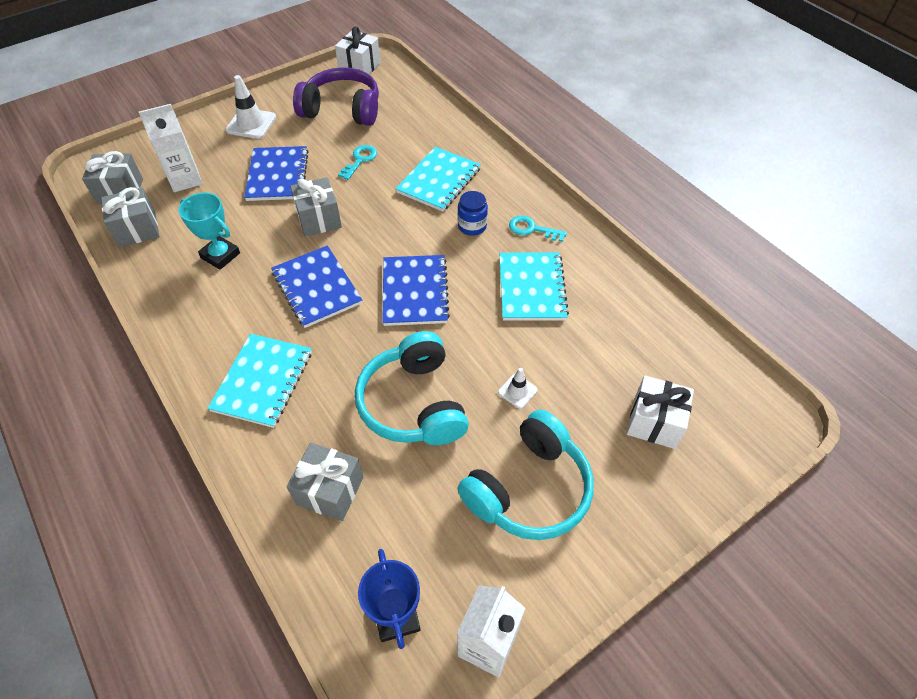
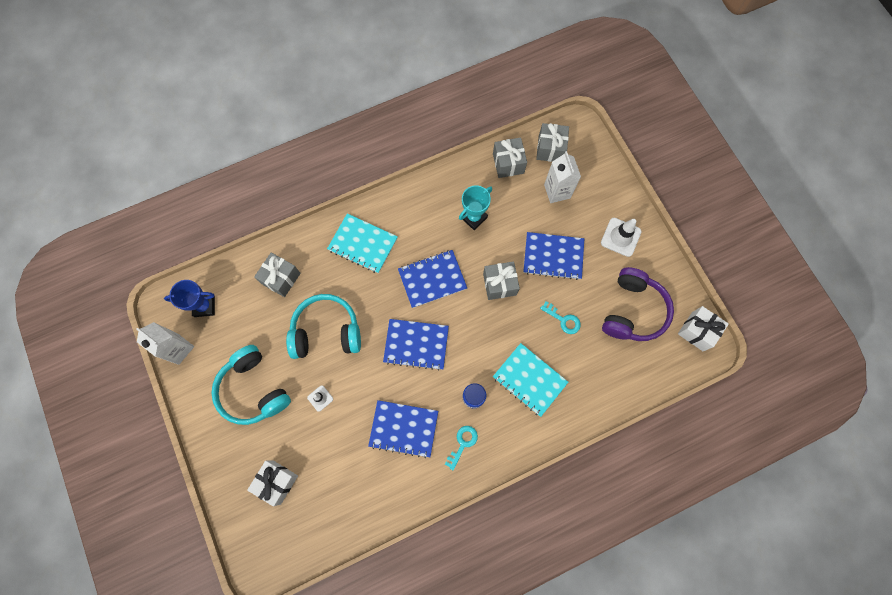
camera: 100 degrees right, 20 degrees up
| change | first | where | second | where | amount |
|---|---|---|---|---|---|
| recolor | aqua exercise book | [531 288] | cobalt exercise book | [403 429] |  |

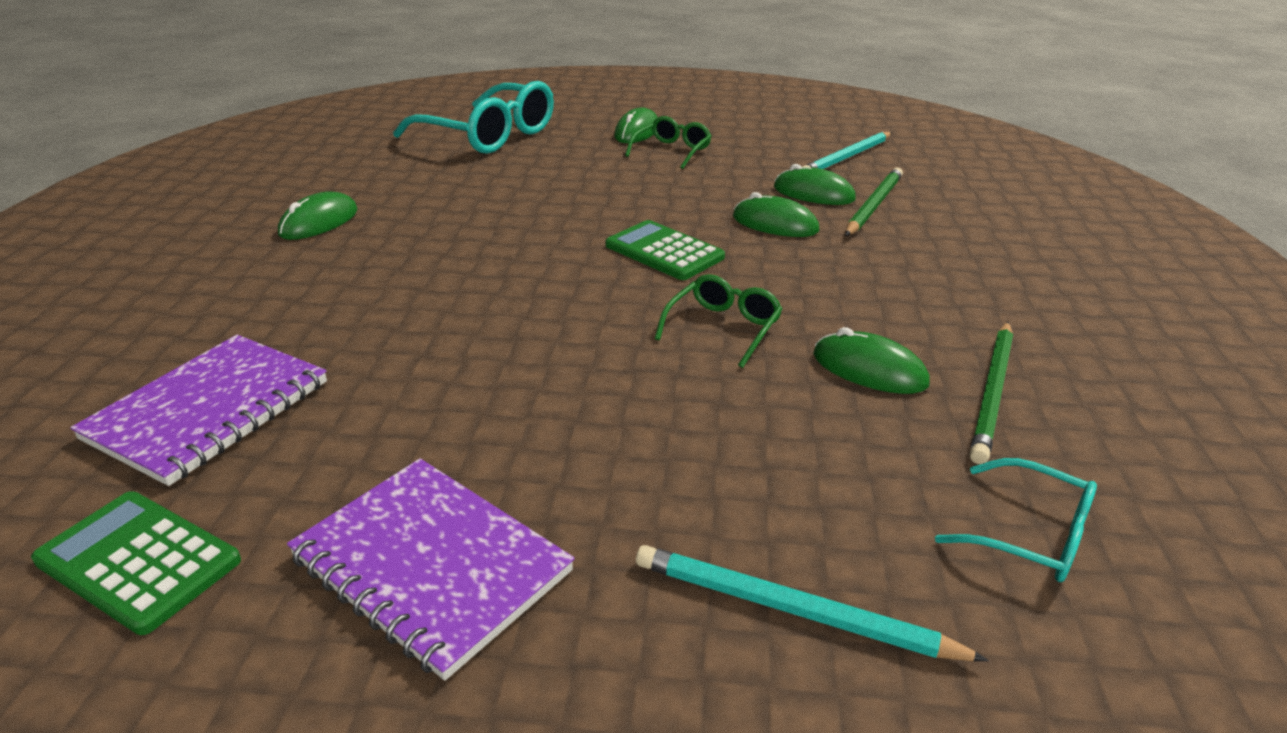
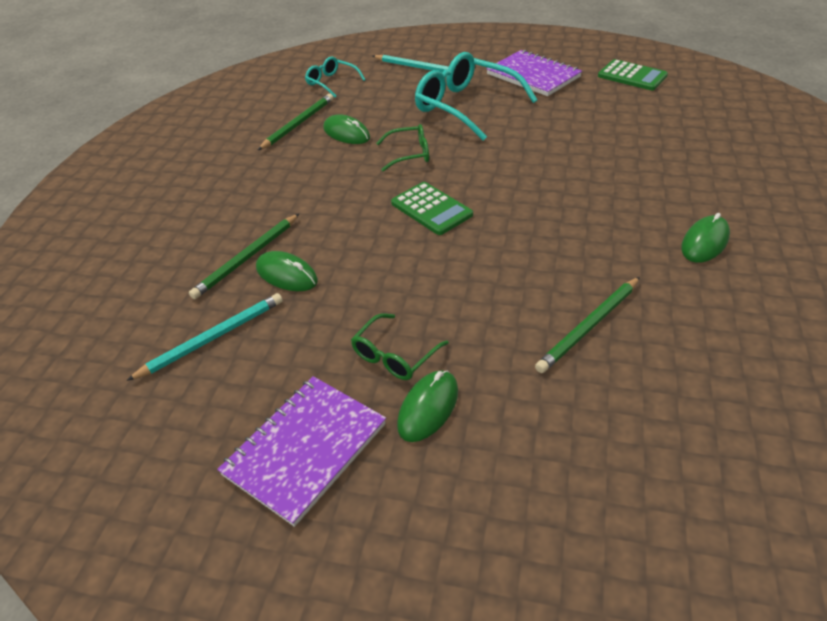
camera: 170 degrees left, 10 degrees up
| change | first | where | second | where | amount |
|---|---|---|---|---|---|
| move | purple exercise book | [209 410] |  | [305 449] |  |
| rotate | leaf-green spectacles | [723 328] |  | [410 154] | 135 degrees counterclockwise |
| move | aqua spectacles | [489 135] |  | [465 106] |  |
| insert |  |  | leaf-green wooden pencil | [589 326] |  |
| delete | leaf-green PC mouse | [775 224] |  |  |  |

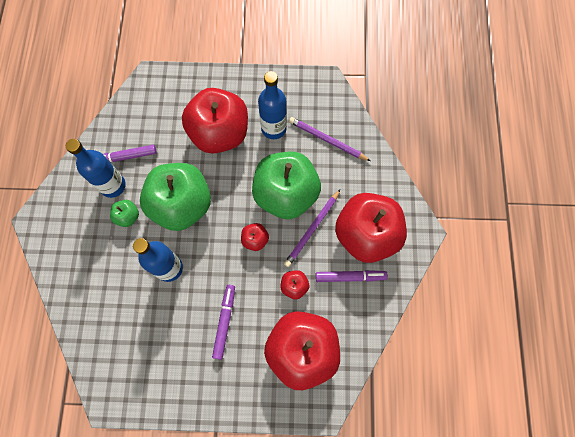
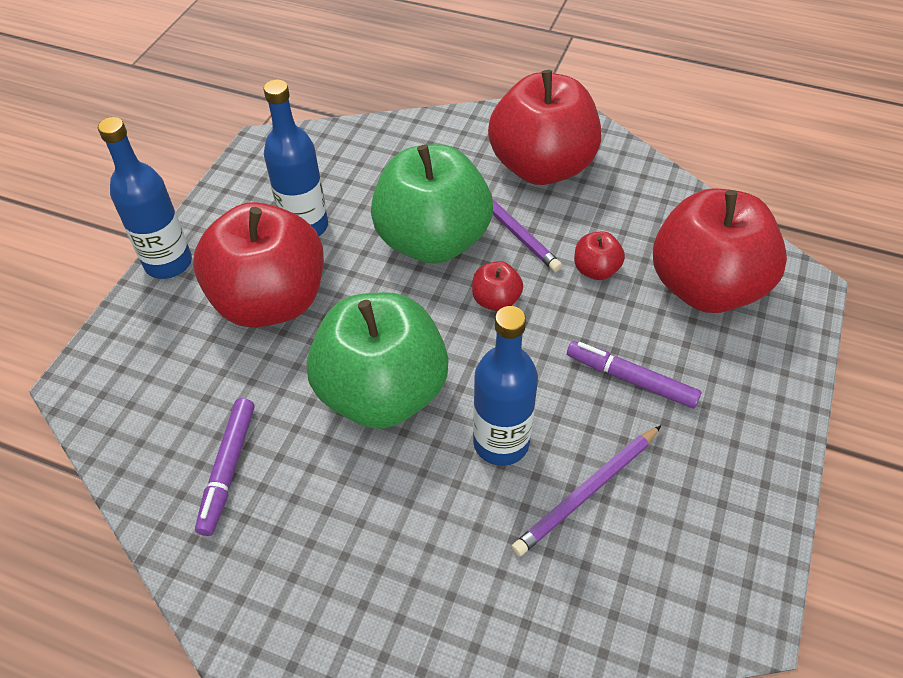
camera: 70 degrees left, 20 degrees down
| change | first | where | second | where | amount |
|---|---|---|---|---|---|
| move | cobalt drink bottle | [113 185] |  | [168 263] |  |
| move | purple wooden pencil | [327 140] |  | [587 492] |  |
| delete | leaf-green apple fruit | [128 216] |  |  |  |
| delete | purple marker pen | [350 277] |  |  |  |

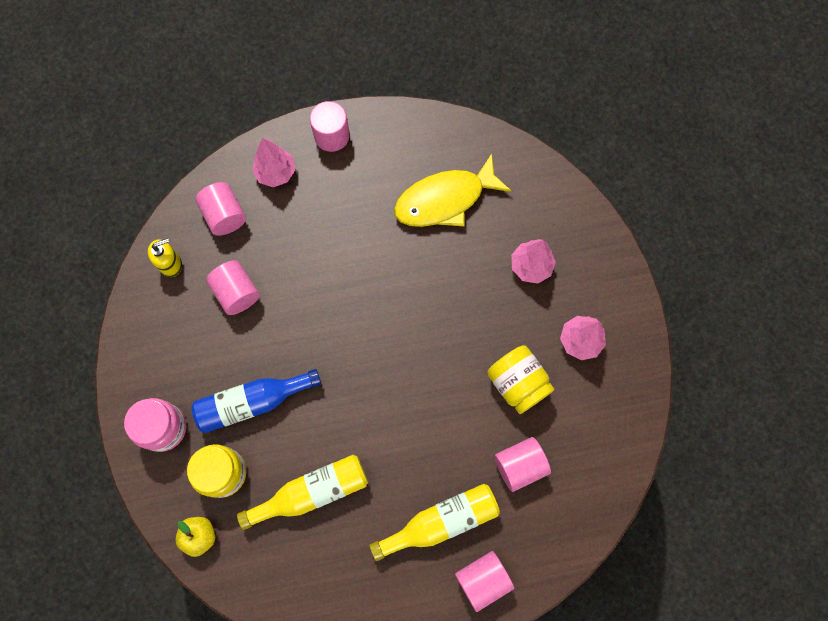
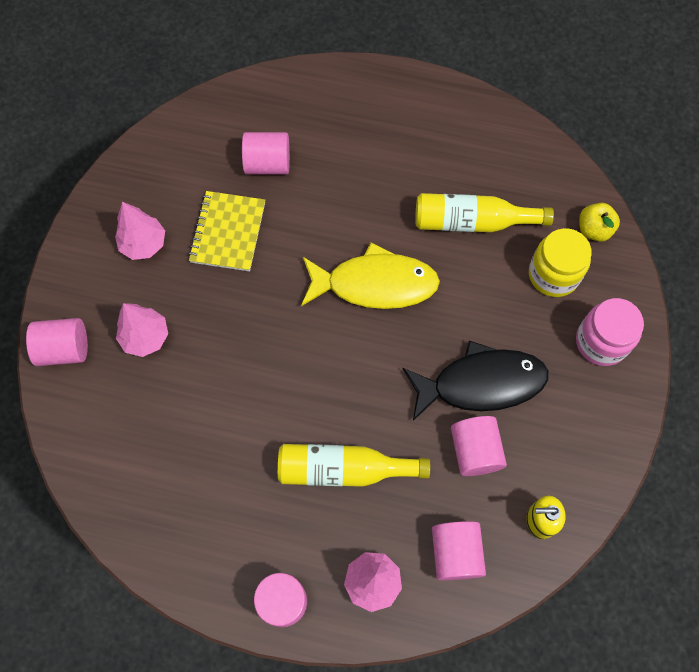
camera: 155 degrees left, 5 degrees down
| change | first | where | second | where | amount |
|---|---|---|---|---|---|
| move | rose-pink cylinder | [482 579] |  | [64 349] |  |
| replace | yellow preserve jar | [517 383] | yellow exercise book | [228 232] |  |
| move | yellow drink bottle | [441 521] |  | [343 469] |  |
| move | yellow fish figure | [445 200] |  | [375 284] |  |
| insert |  |  | jet-black fish figure | [481 383] |  |
| delete | cobalt drink bottle | [253 402] |  |  |  |

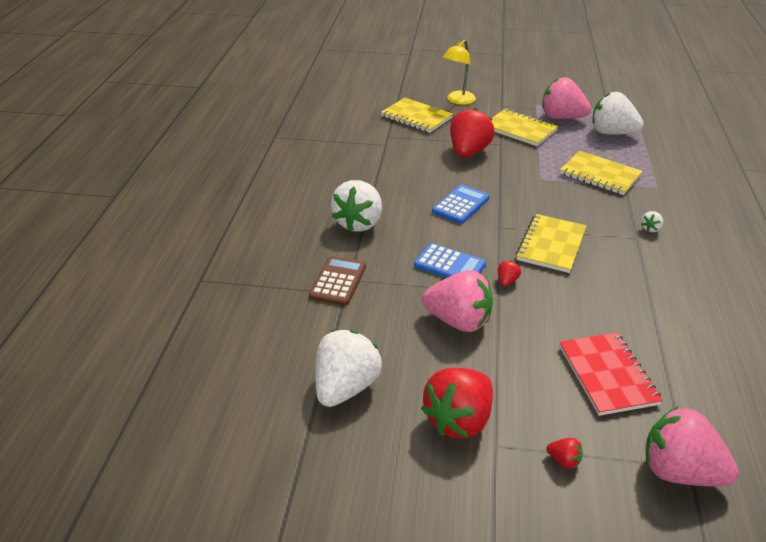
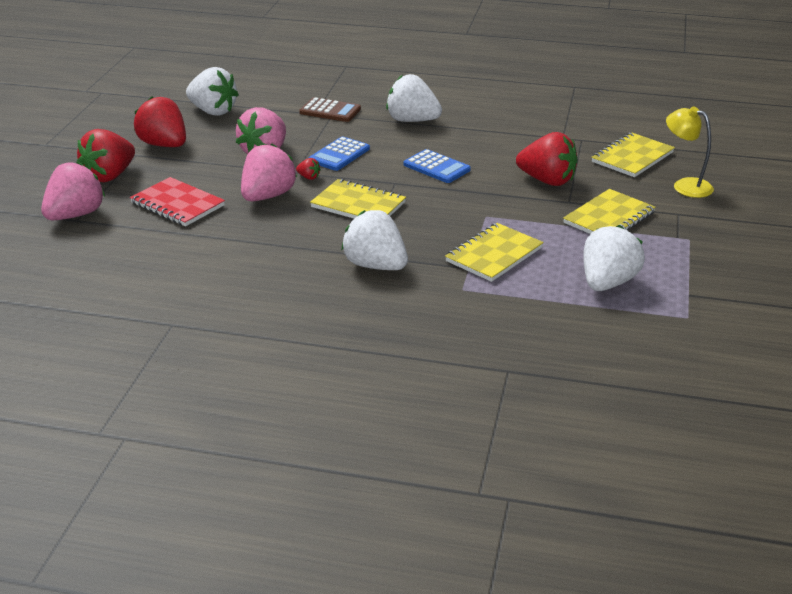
camera: 95 degrees right, 5 degrees down
| change | first | where | second | where | amount |
|---|---|---|---|---|---|
| resize | red strawberry | [564 460] |  | [110 176] | x2.43 |
| rotate | red exercise book | [607 375] |  | [177 204] | 45 degrees clockwise |
| move | rose-pink strawberry | [561 117] |  | [267 196] |  |
| resize | white strawberry | [650 229] |  | [375 266] | x2.43 |

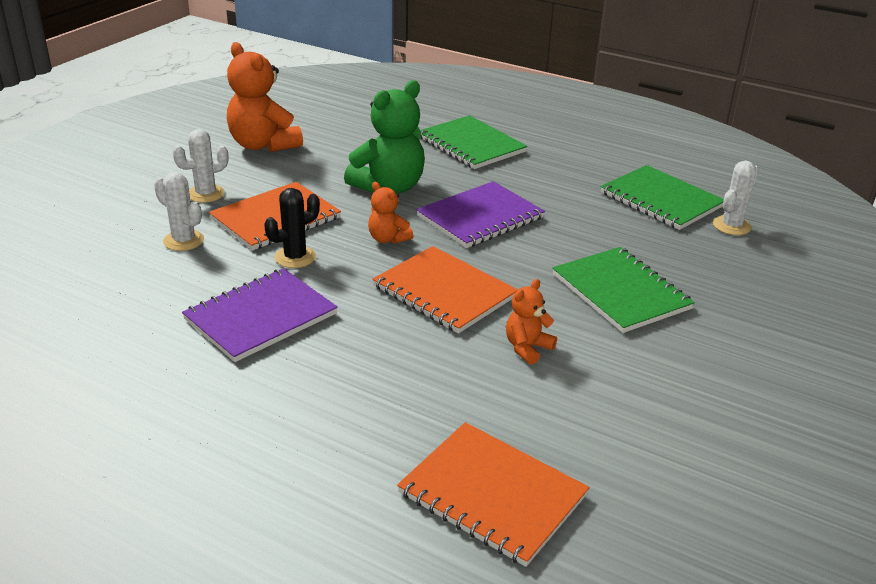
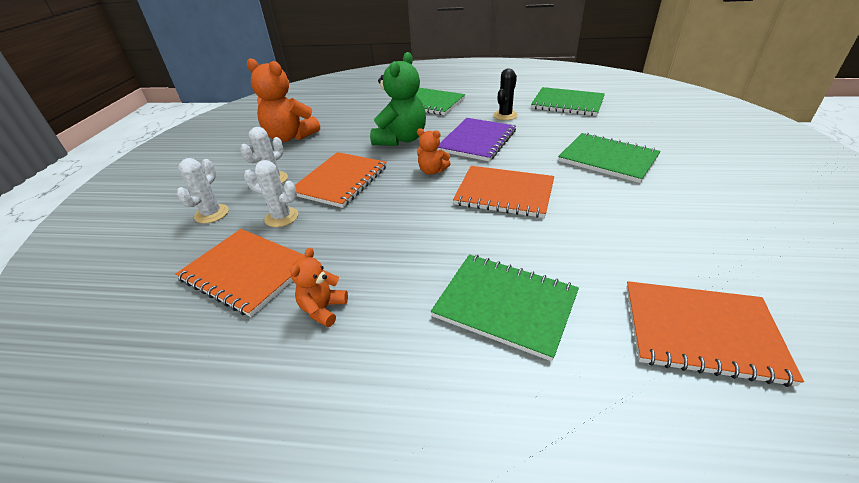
camera: 20 degrees left, 5 degrees up
| change | first | where | second | where | amount |
|---|---|---|---|---|---|
| insert |  |  | bright orange exercise book | [246 272] |  |
| move | white prickly plant | [731 226] |  | [211 214] |  |
| move | bright orange teddy bear | [527 348] |  | [323 309] |  |
| insert |  |  | leaf-green exercise book | [505 305] |  |
| move | jet-black prickly plant | [295 257] |  | [505 115] |  |
| delete | purple exercise book | [260 317] |  |  |  |

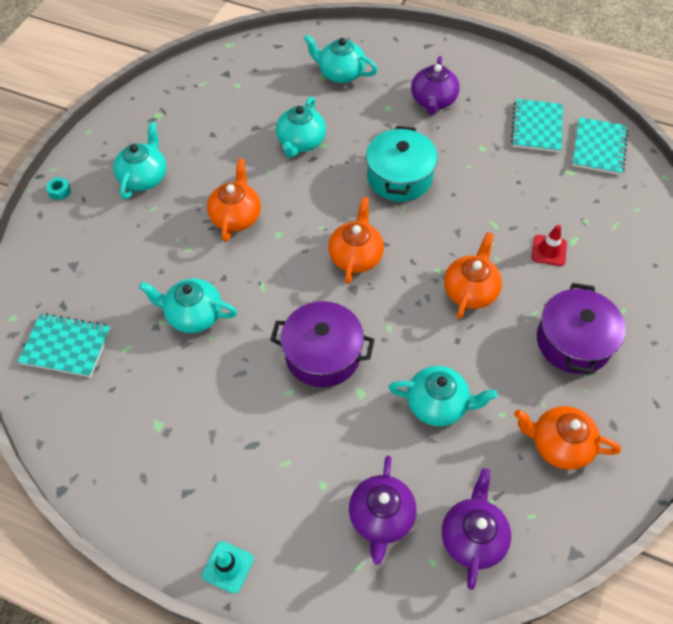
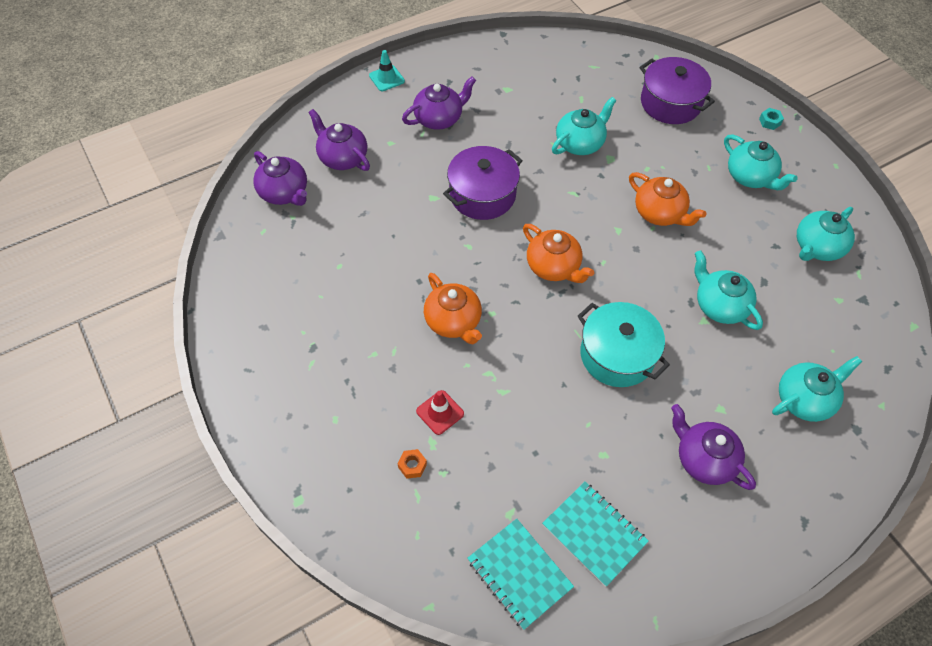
camera: 125 degrees right, 0 degrees up
| change | first | where | second | where | amount |
|---|---|---|---|---|---|
| insert |  |  | bright orange hex nut | [412 466] |  |
| insert |  |  | purple tea pot | [439 118] |  |
| move | purple cooking pot | [573 342] |  | [670 103] |  |
| move | aqua tea pot | [438 404] |  | [817 247] |  |
| delete | aqua exercise book | [66 346] |  |  |  |
| delete | bright orange tea pot | [559 445] |  |  |  |

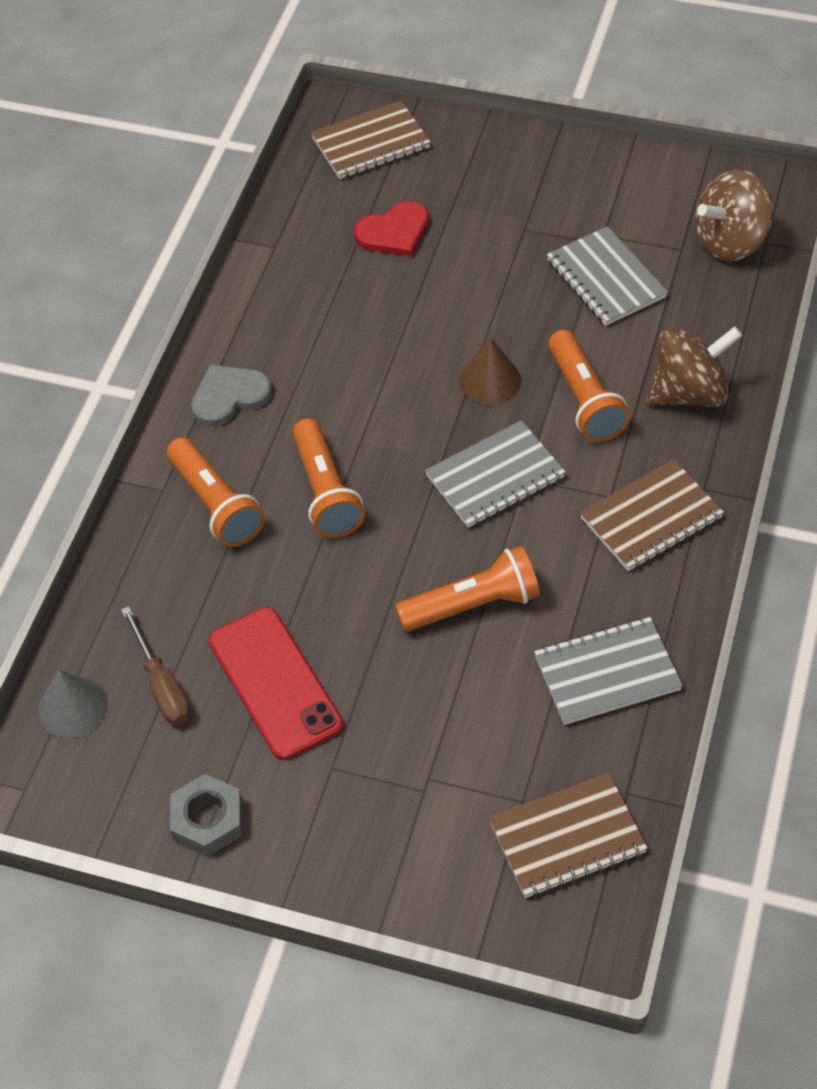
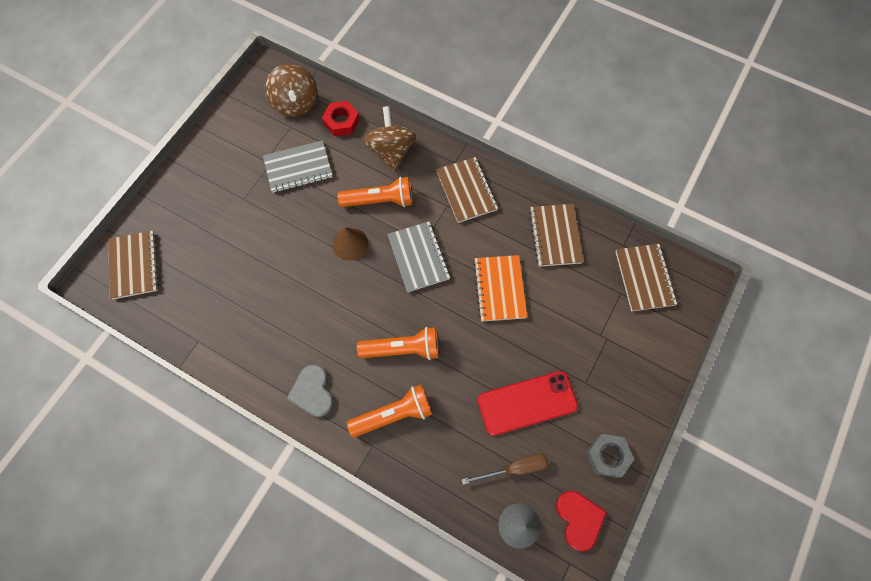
camera: 80 degrees left, 15 degrees up
| change | first | where | second | where | amount |
|---|---|---|---|---|---|
| insert |  |  | red hex nut | [341 122] |  |
| replace | bright orange pocket torch | [472 605] | bright orange exercise book | [499 289] |  |
| recolor | grey exercise book | [607 673] | dark brown exercise book | [555 236] |  |
| move | red love heart | [394 232] |  | [579 519] |  |

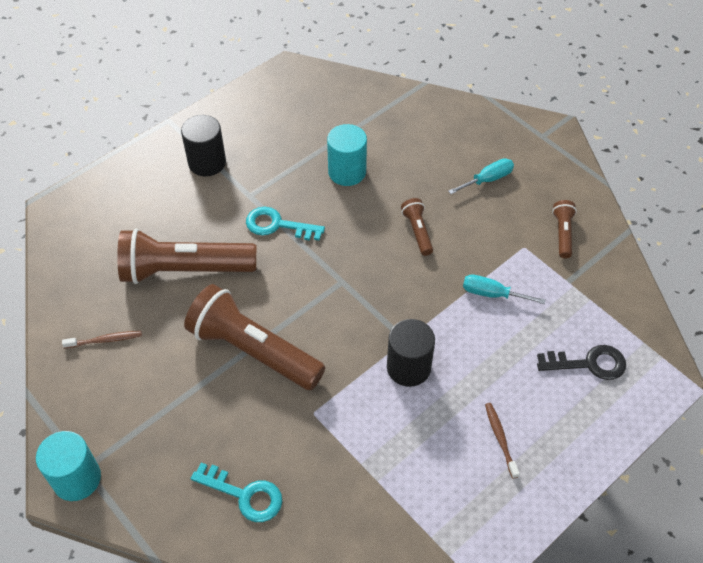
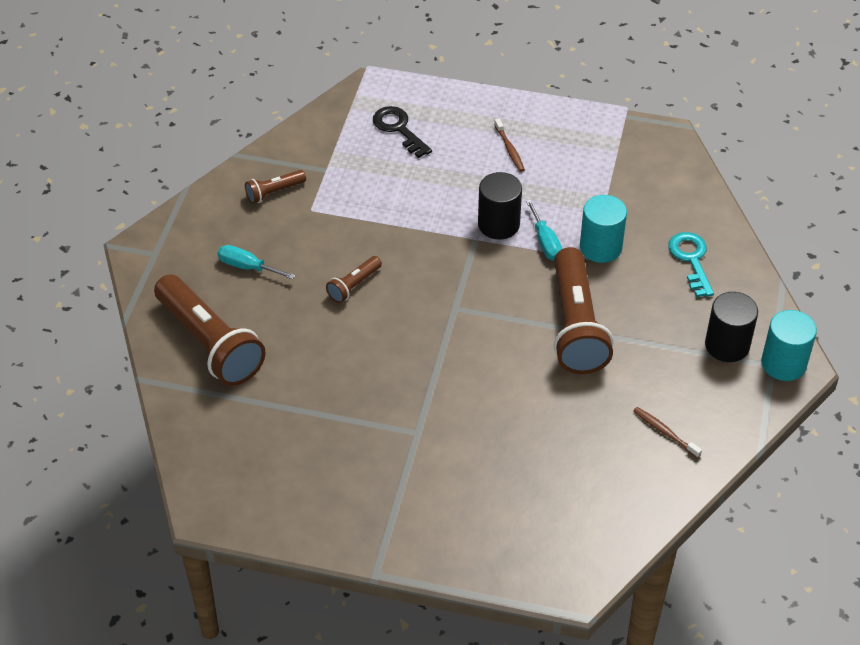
camera: 125 degrees left, 5 degrees down
| change | first | where | second | where | amount |
|---|---|---|---|---|---|
| move | dark brown pocket torch | [184 270] |  | [210 344] |  |
| rotate | dark brown dental brush | [500 438] |  | [509 149] | 60 degrees counterclockwise |
| move | aqua flat screwdriver | [492 294] |  | [545 242] |  |
| move | aqua cylinder | [347 172] |  | [600 247] |  |
| move | jet-black cylinder | [207 162] |  | [727 345] |  |
| delete | aqua door key | [278 225] |  |  |  |

